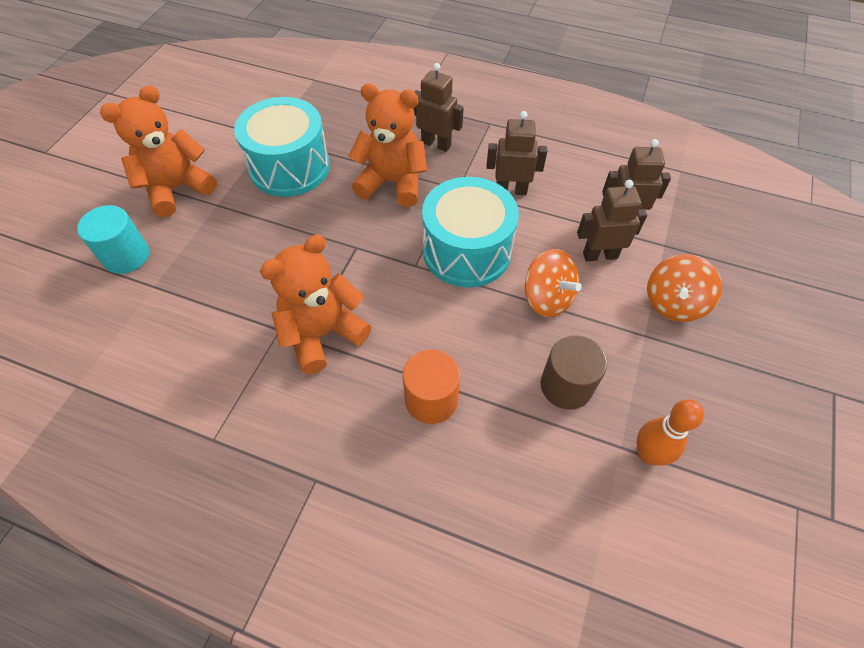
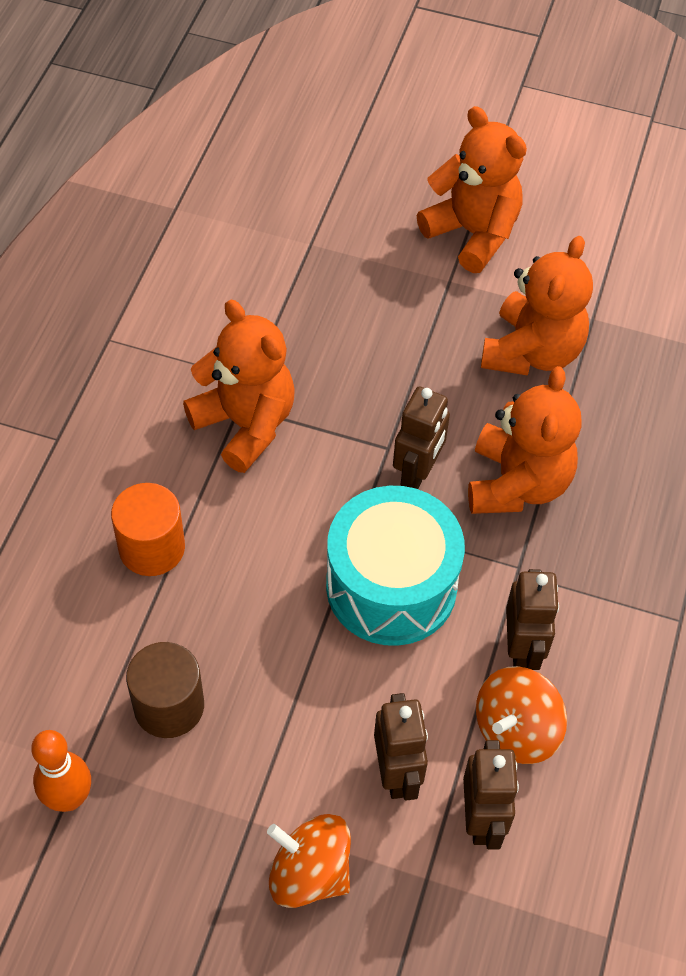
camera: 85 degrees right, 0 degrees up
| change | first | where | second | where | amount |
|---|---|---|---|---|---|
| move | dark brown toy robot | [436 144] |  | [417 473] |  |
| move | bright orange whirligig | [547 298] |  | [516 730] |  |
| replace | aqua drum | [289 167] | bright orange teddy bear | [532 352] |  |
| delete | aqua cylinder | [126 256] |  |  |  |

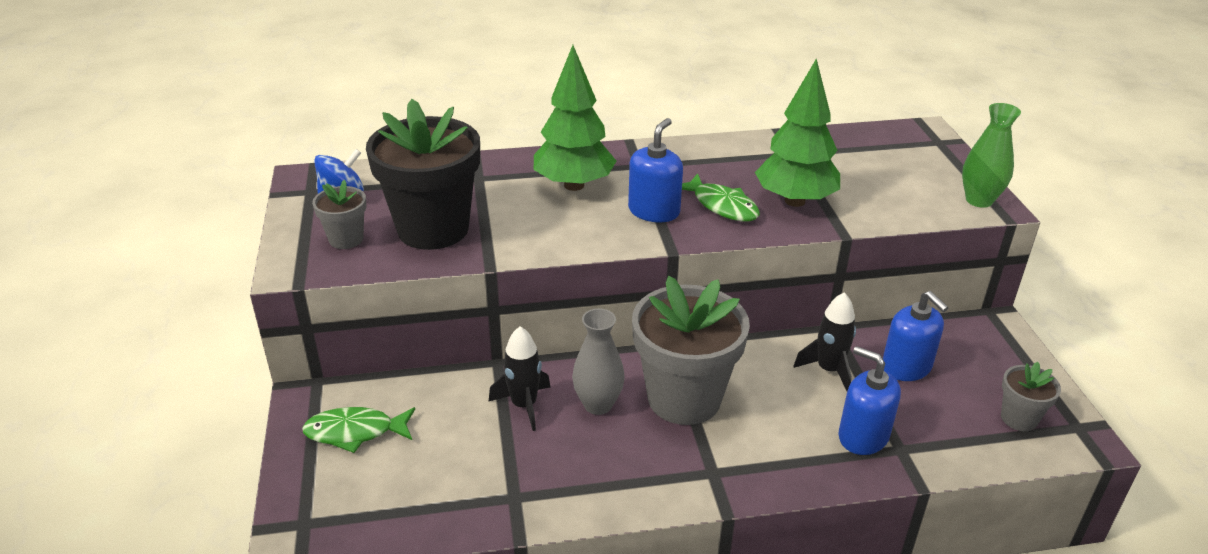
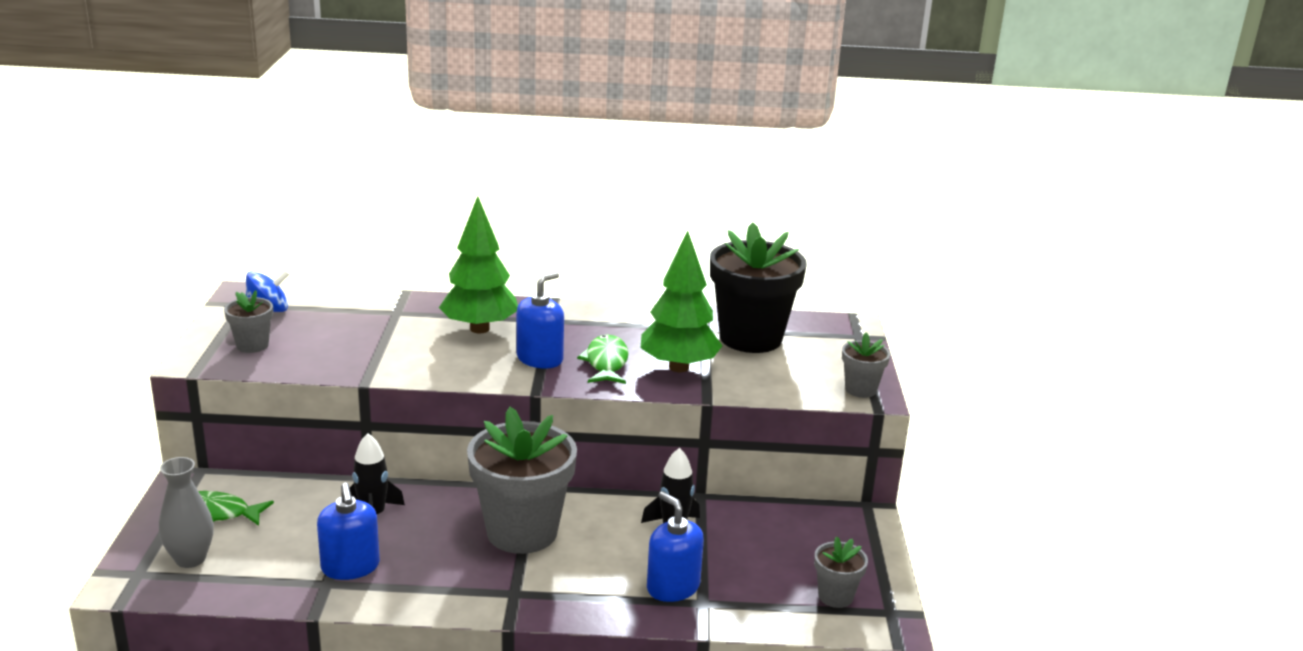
camera: 10 degrees right, 10 degrees down
| change | first | where | second | where | amount |
|---|---|---|---|---|---|
| move | grey vase | [598 404] |  | [190 559] |  |
| move | cobalt soap dispenser | [906 367] |  | [350 567] |  |
| rotate | leaf-green fish figure | [722 206] |  | [606 362] | 150 degrees counterclockwise |
| move | jet-black plant pot | [433 229] |  | [750 338] |  |
| replace | leaf-green vase | [979 200] | grey plant pot | [860 389] |  |

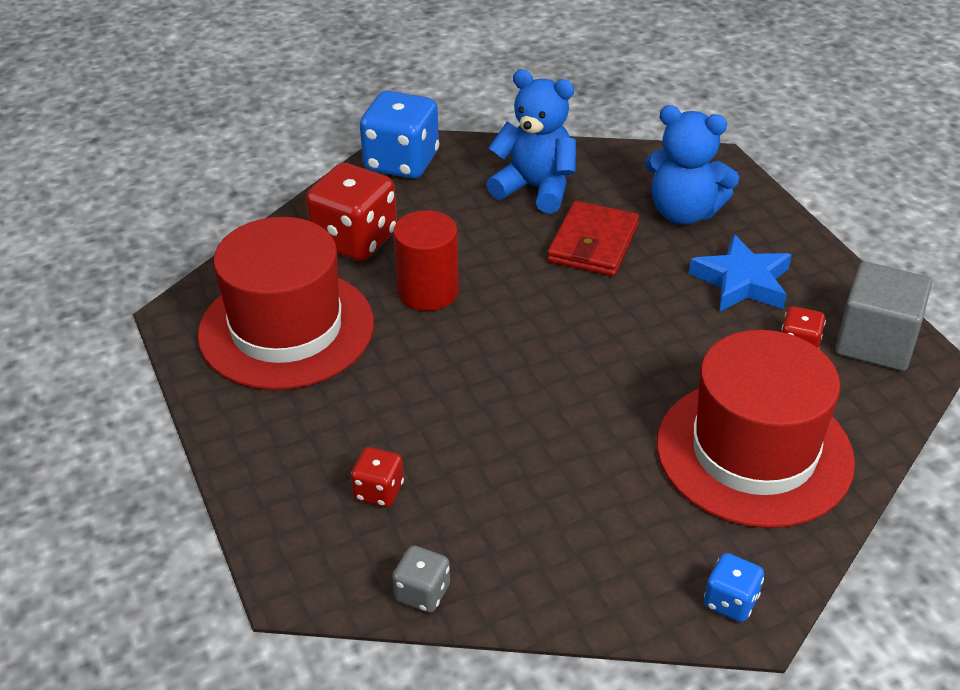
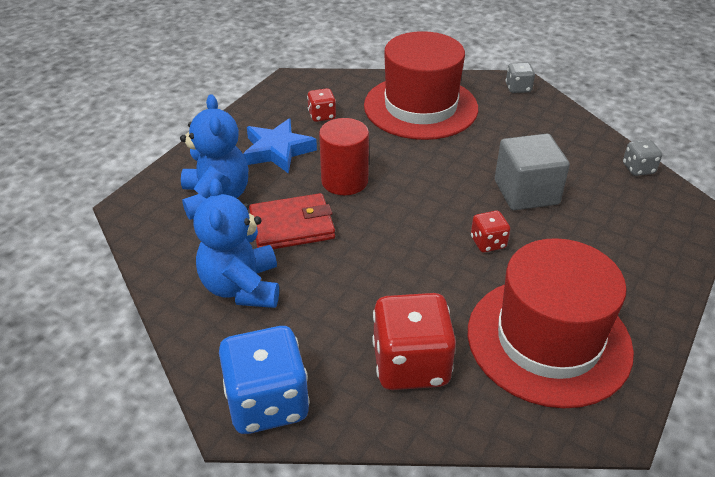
camera: 125 degrees left, 0 degrees up
| change | first | where | second | where | amount |
|---|---|---|---|---|---|
| move | red cylinder | [428 291] |  | [344 181] |  |
| move | red game die | [379 491] |  | [488 243] |  |
| move | grey cube | [875 342] |  | [526 192] |  |
| recolor | cobalt game die | [730 602] | grey game die | [518 88] |  |

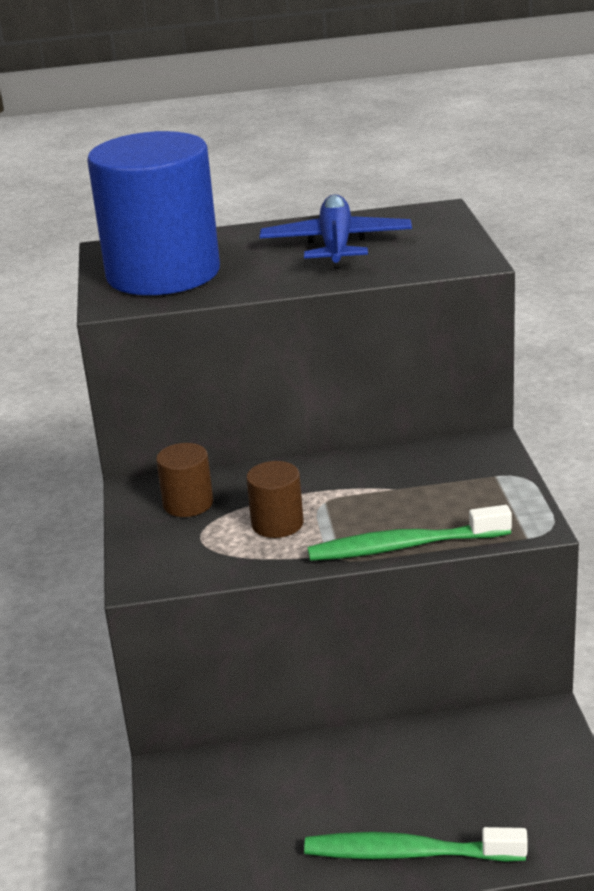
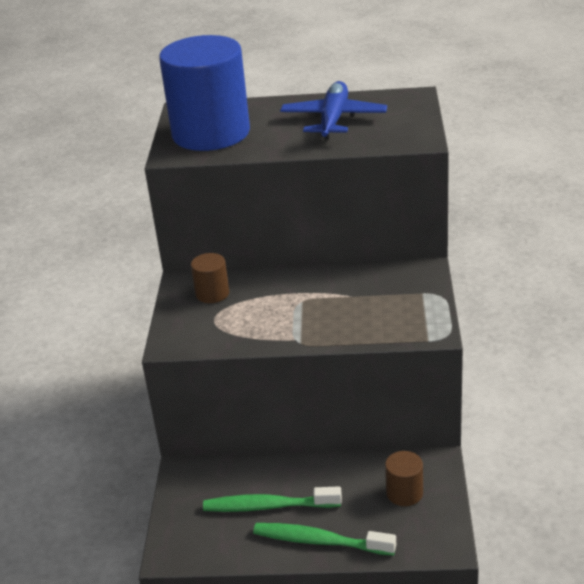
camera: 10 degrees right, 5 degrees up
| change | first | where | second | where | amount |
|---|---|---|---|---|---|
| move | leaf-green dental brush | [403 546] |  | [268 506] |  |
| move | dark brown cylinder | [277 524] |  | [404 493] |  |

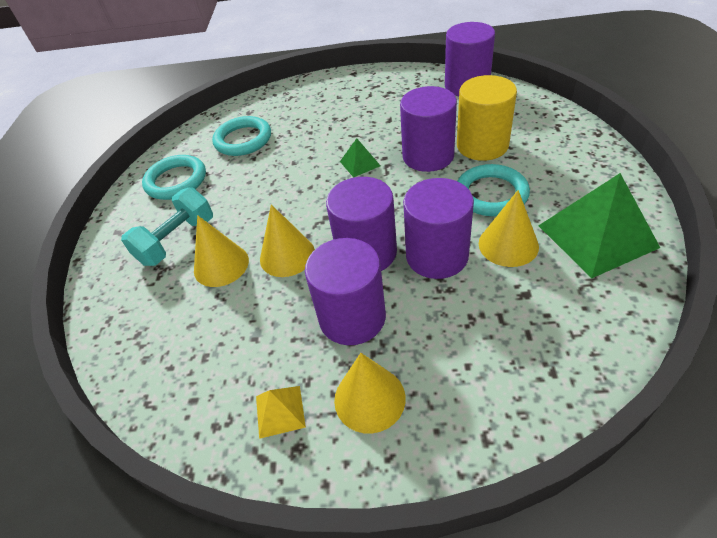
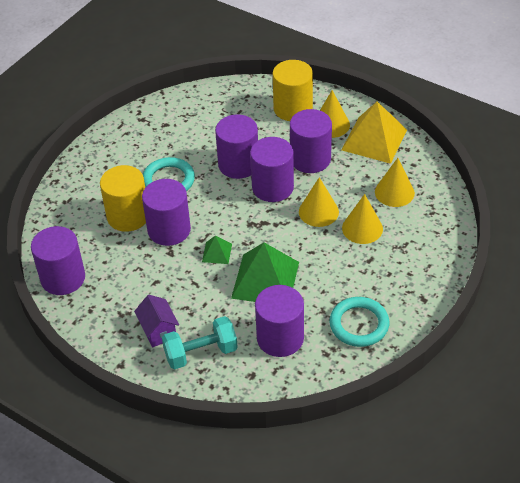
camera: 150 degrees left, 0 degrees up
| change | first | where | second | where | amount |
|---|---|---|---|---|---|
| insert |  |  | purple house | [158 331] |  |
| move | aqua dumbbell | [177 241] |  | [201 353] |  |
| move | leaf-green solid pyramid | [597 236] |  | [265 279] |  |
| replace | aqua ring | [243 140] | purple cylinder | [280 338] |  |
| insert |  |  | yellow cylinder | [293 108] |  |
| resize | yellow solid pyramid | [280 411] |  | [374 140] | x2.12 |
| move | yellow cone | [508 244] |  | [394 192] |  |

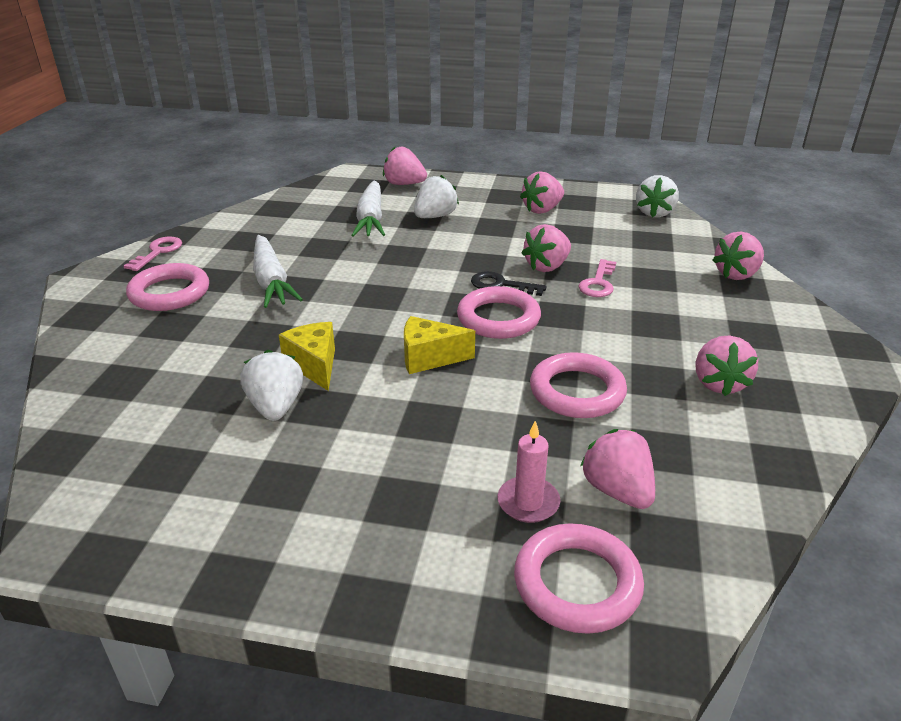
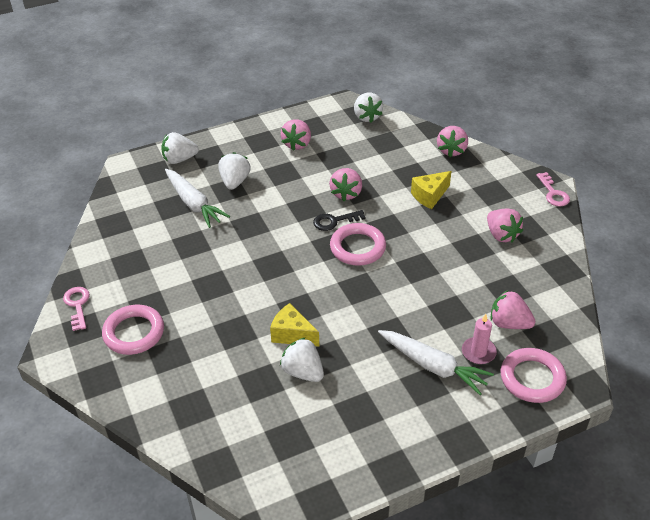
camera: 35 degrees left, 10 degrees up
| change | first | where | second | where | amount |
|---|---|---|---|---|---|
| recolor | rose-pink strawberry | [404 184] | white strawberry | [179 159] |  |
| move | white root vegetable | [271 281] |  | [433 366] |  |
| move | yellow piece of cheese | [429 358] |  | [429 196] |  |
| move | rose-pink door key | [598 283] |  | [553 193] |  |
| delete | rose-pink ring | [577 391] |  |  |  |

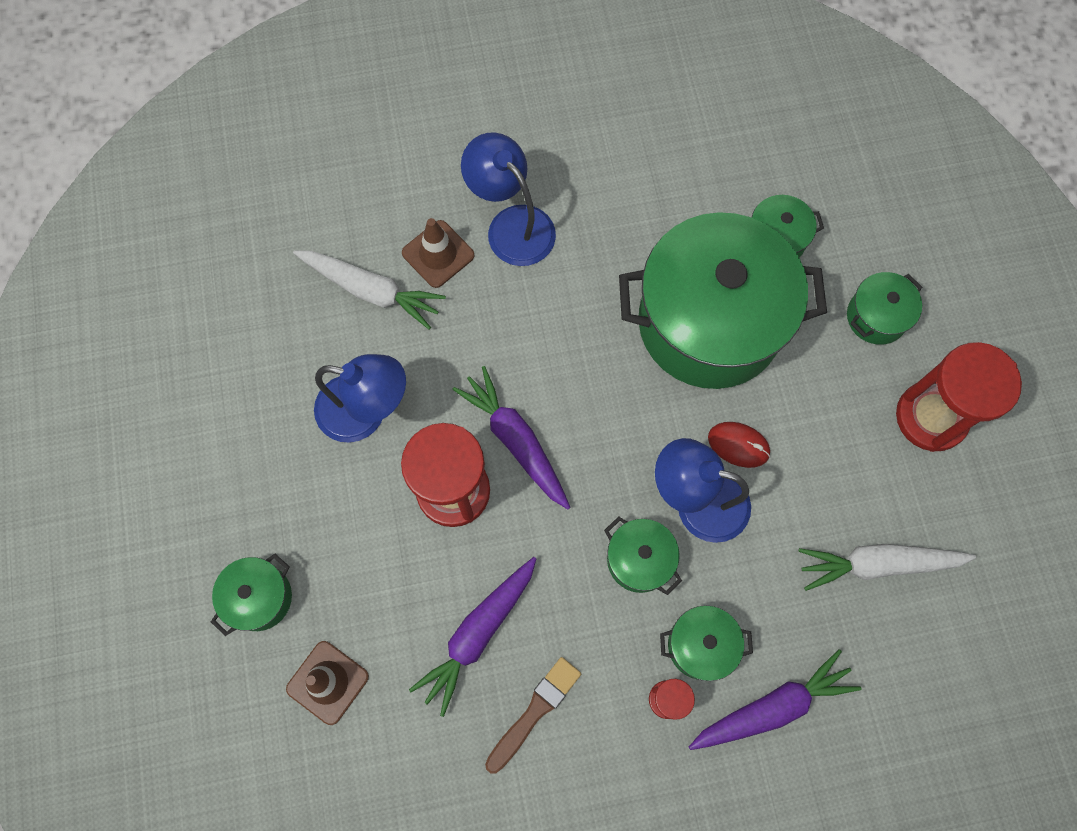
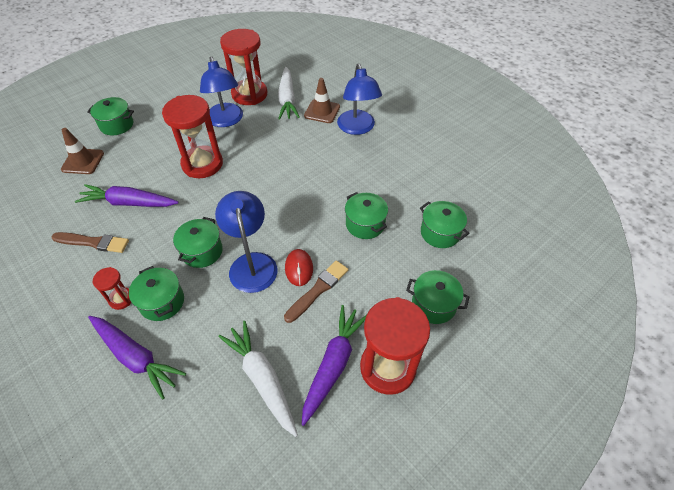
camera: 60 degrees right, 20 degrees down
| change | first | where | second | where | amount |
|---|---|---|---|---|---|
| insert |  |  | red hourglass | [249 94] |  |
| insert |  |  | dark brown paintbrush | [318 290] |  |
| move | purple root vegetable | [516 441] |  | [333 364] |  |
| rotate | cobalt lamp | [511 225] |  | [357 128] | 150 degrees clockwise |
| resize | leaf-green cooking pot | [709 322] |  | [365 224] | x0.42 |

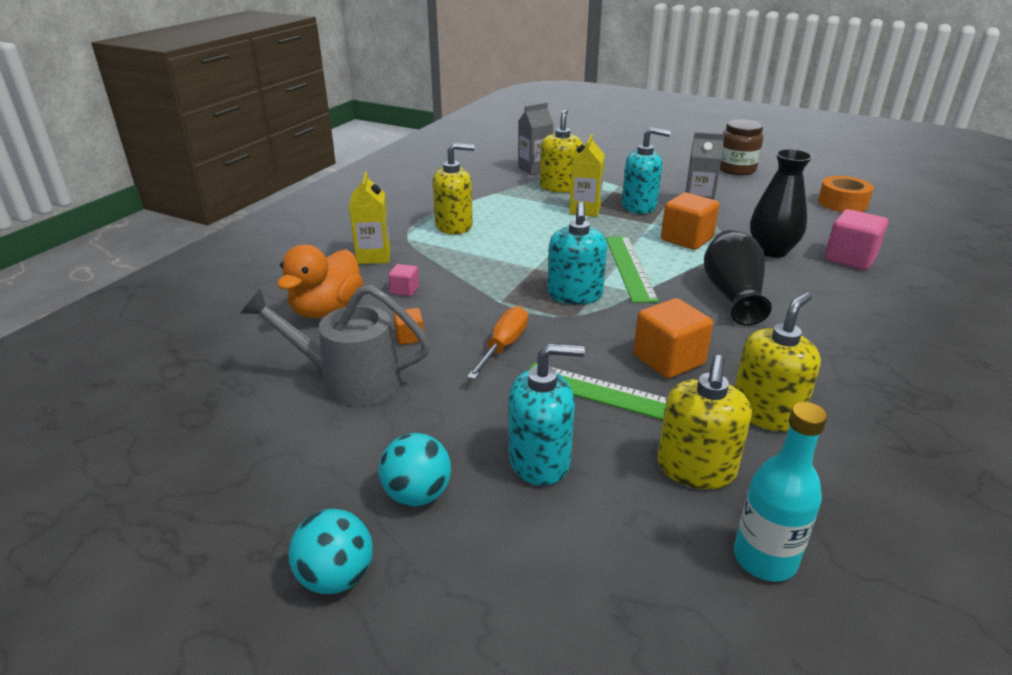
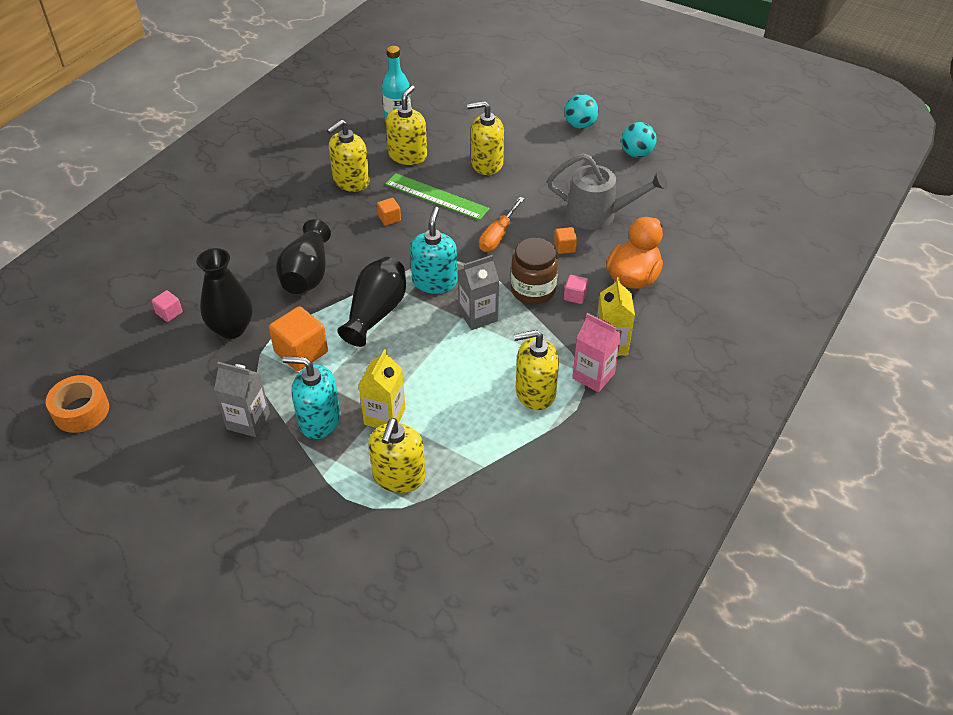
camera: 175 degrees left, 15 degrees up
| change | first | where | second | where | amount |
|---|---|---|---|---|---|
| resize | rose-pink cube | [850 258] |  | [169 313] | x0.51 |
| replace | leaf-green straightedge | [629 267] | jet-black vase | [376 313] |  |
| resize | bright orange cube | [668 360] |  | [389 218] | x0.51 |
| move | grey milk carton | [534 169] |  | [478 316] |  |
| recolor | aqua soap dispenser | [540 460] | yellow soap dispenser | [486 164] |  |
| move | dark brown preserve jar | [736 169] |  | [533 290] |  |
| insert |  |  | rose-pink milk carton | [593 376] |  |
| move | aqua sphere | [417 494] |  | [636 154] |  |

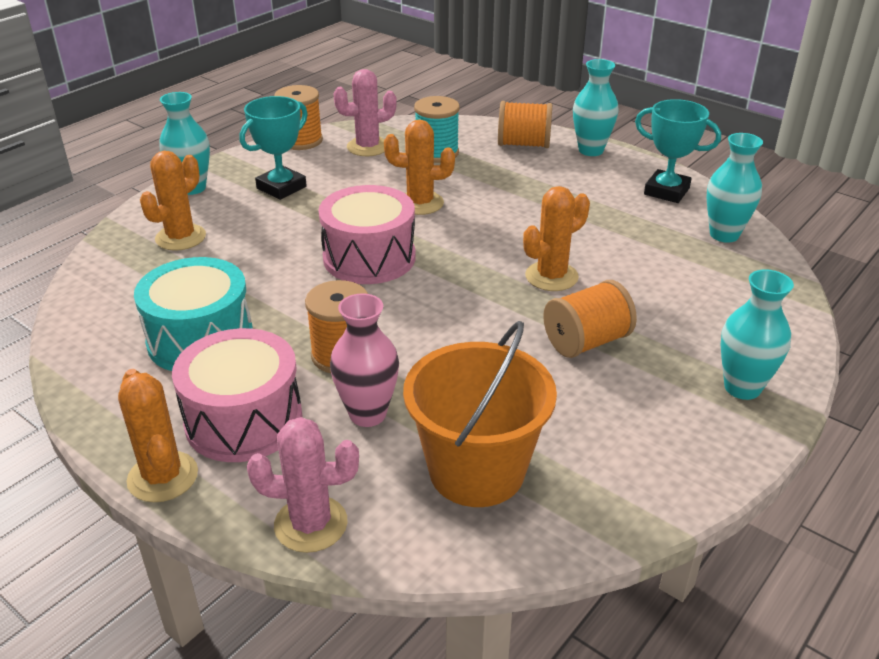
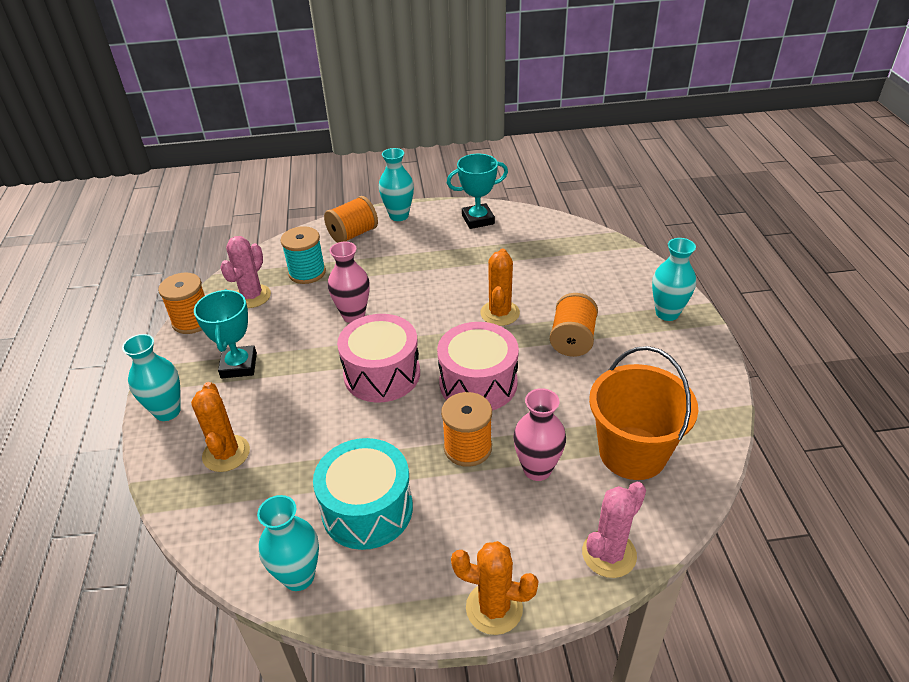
camera: 45 degrees left, 5 degrees up
| change | first | where | second | where | amount |
|---|---|---|---|---|---|
| move | aqua vase | [724 235] |  | [299 576] |  |
| replace | bright orange prickly plant | [420 203] | rose-pink vase | [353 315] |  |
| move | rose-pink drum | [244 420] |  | [478 383] |  |

